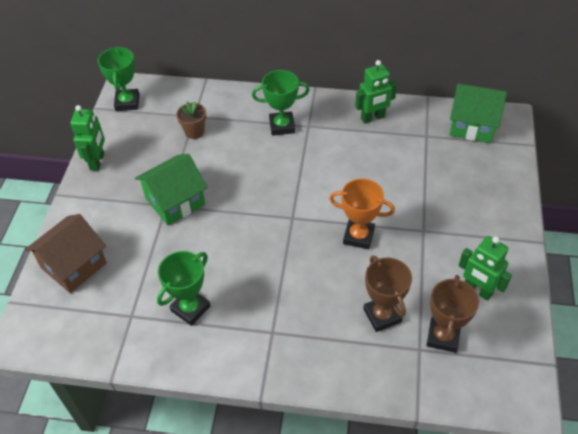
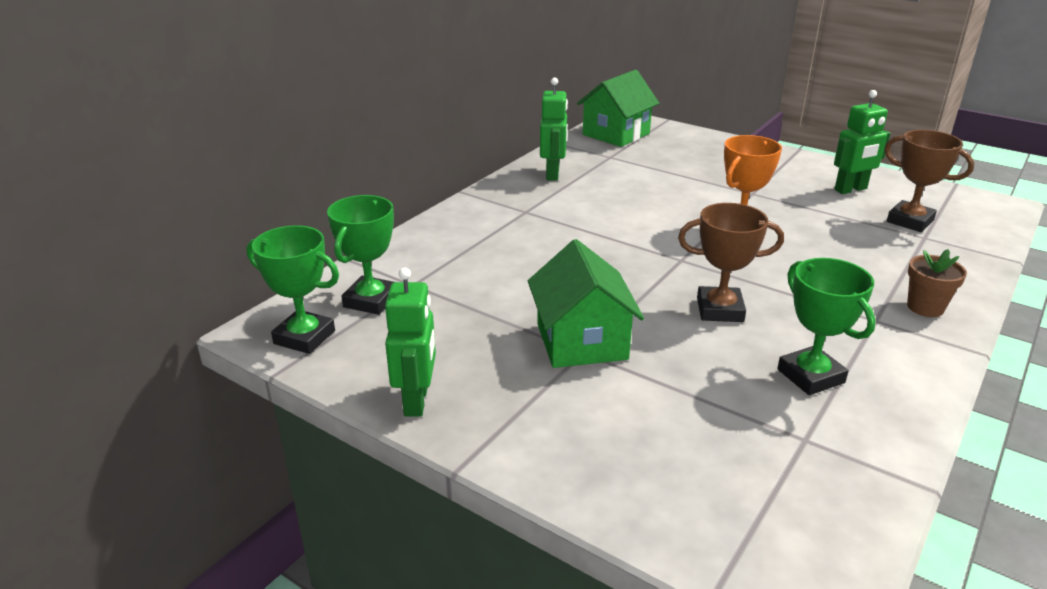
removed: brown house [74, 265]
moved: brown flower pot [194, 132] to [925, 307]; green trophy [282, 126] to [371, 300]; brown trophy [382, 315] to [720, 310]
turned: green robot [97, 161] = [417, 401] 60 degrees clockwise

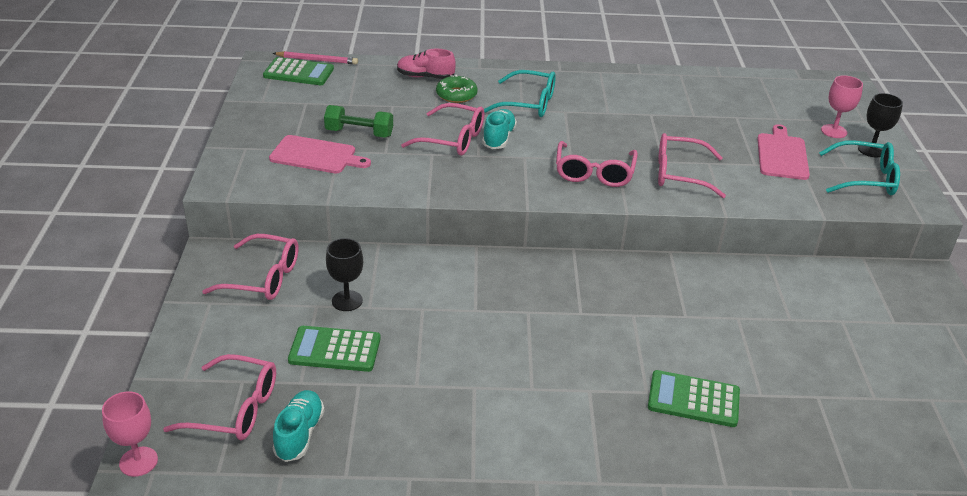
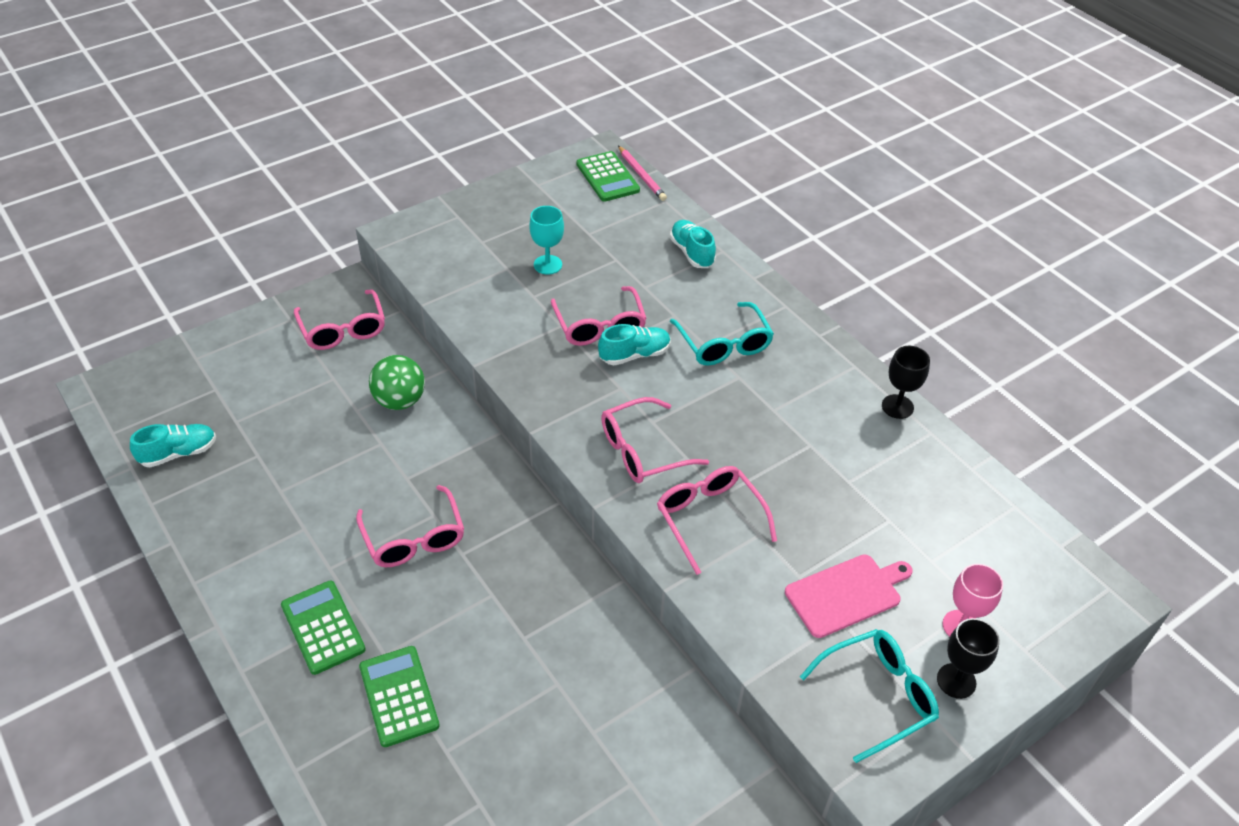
removed: pink goblet [138, 461]; pink cutting board [316, 155]; green donut [456, 95]
added: green ball [400, 400]
moved: pink glasses [235, 409] to [414, 538]; green calculator [335, 349] to [323, 627]; black goblet [347, 301] to [897, 406]
replaced: green dumbbell [359, 133] to turquoise goblet [547, 265]
recoloured: pink shoe [425, 77] to turquoise shoe [692, 253]
turned: turquoise glasses [865, 178] = [877, 696] 90 degrees counterclockwise

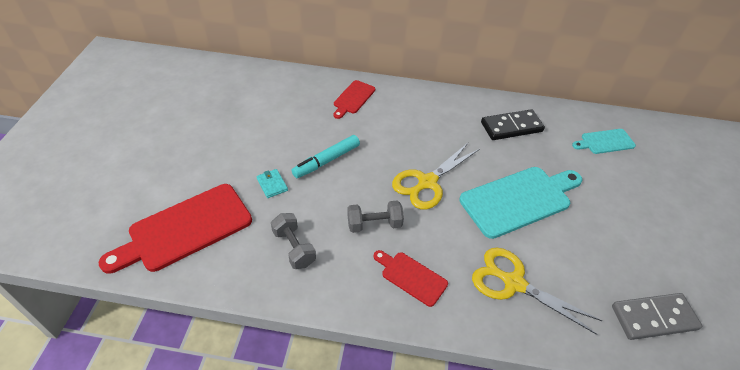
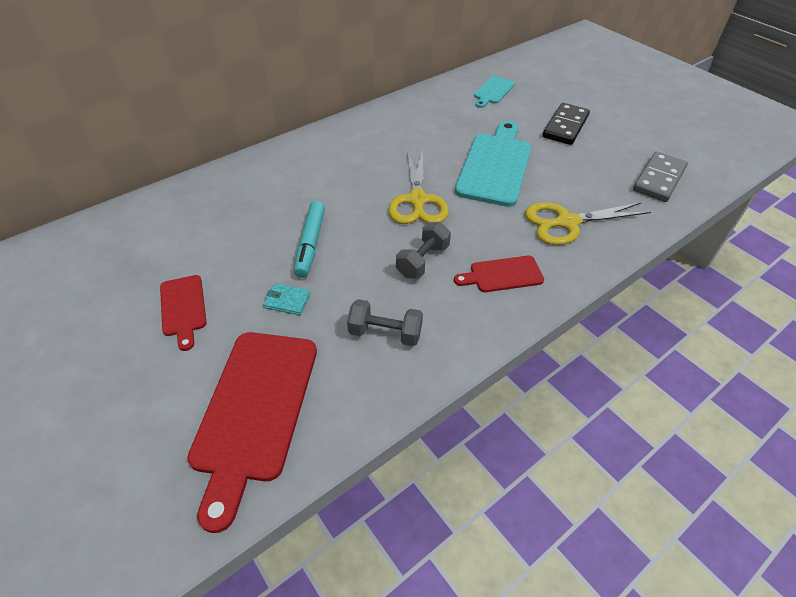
moved: red cutting board [353, 98] to [183, 308]; black domino [511, 127] to [565, 126]

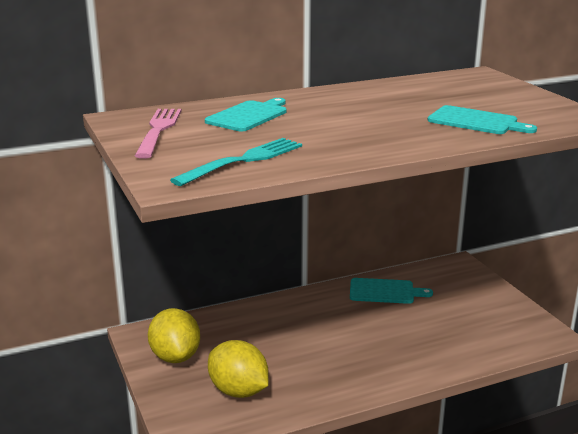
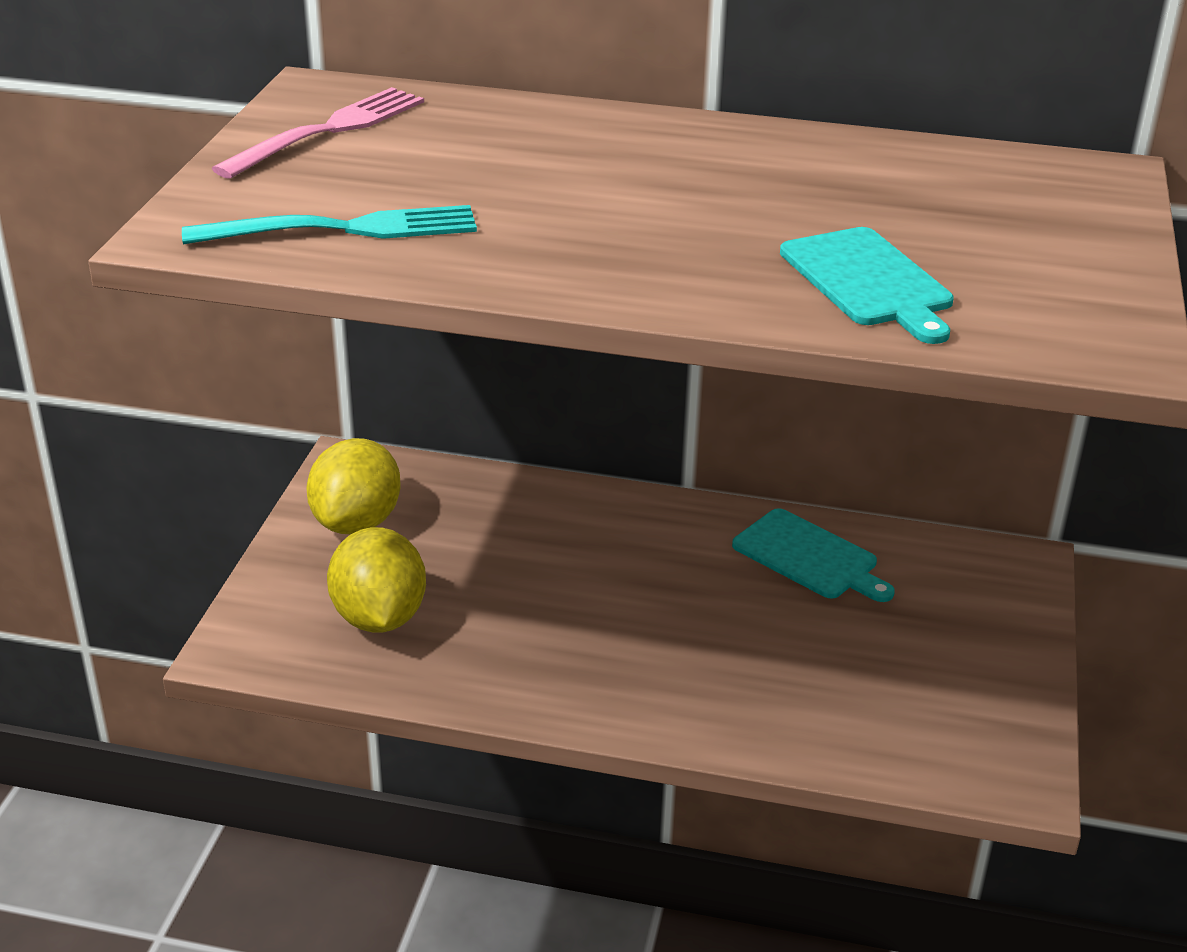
removed: turquoise cutting board [249, 115]

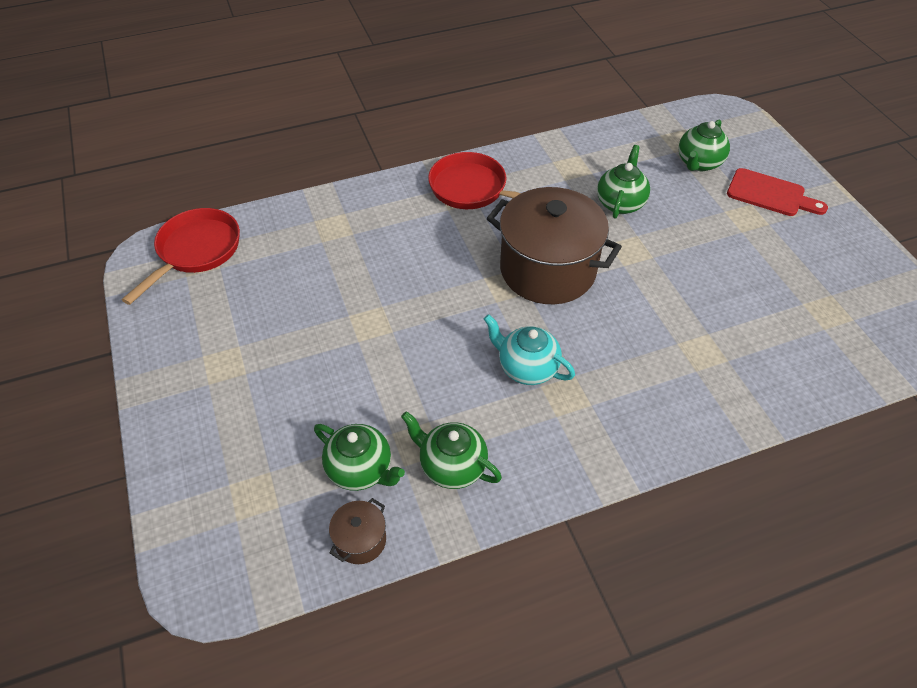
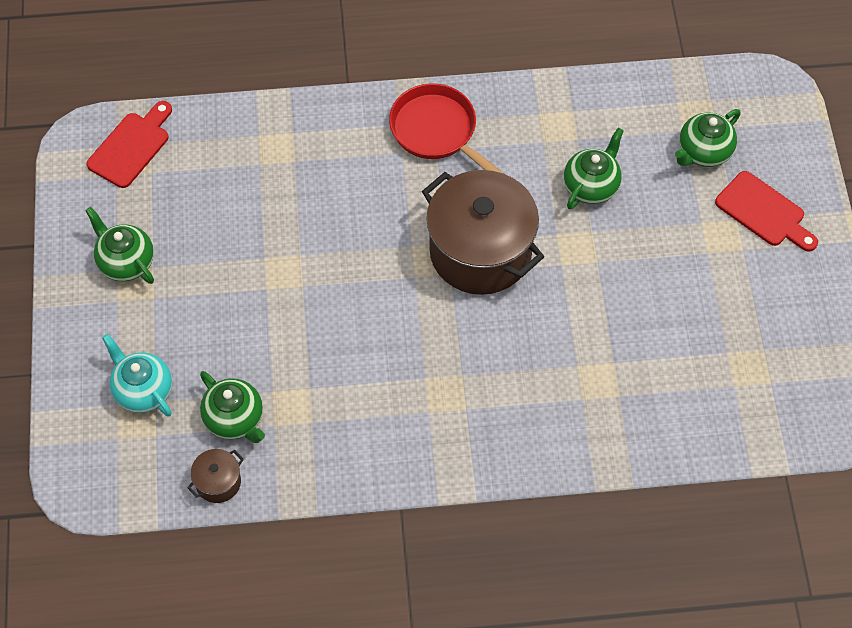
moved: green teapot [451, 466] to [126, 262]; turquoise teapot [526, 368] to [143, 390]
replaced: red pan [196, 251] to red cutting board [131, 147]

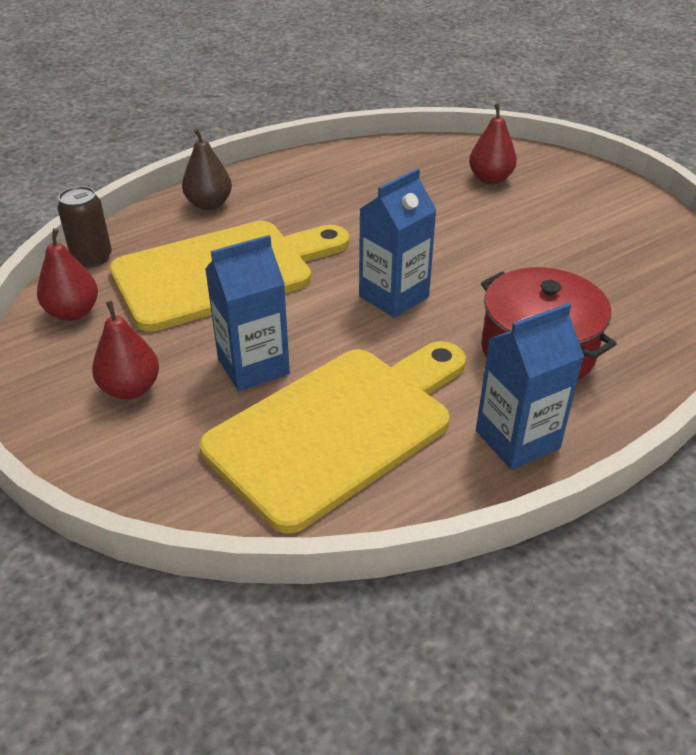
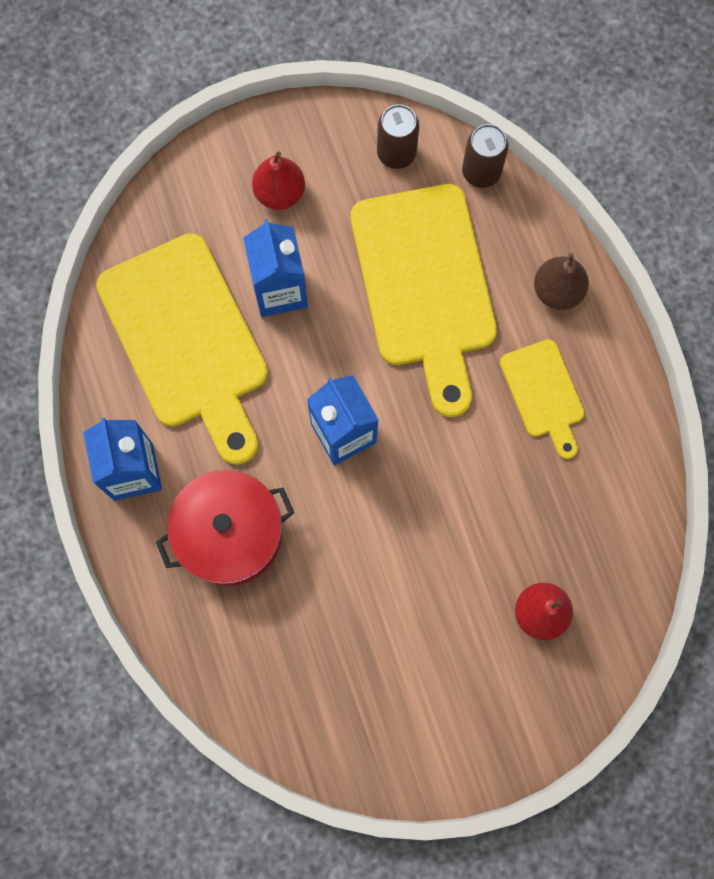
added: yellow cutting board [544, 394]
replaced: red pear [73, 312] to brown can [396, 153]

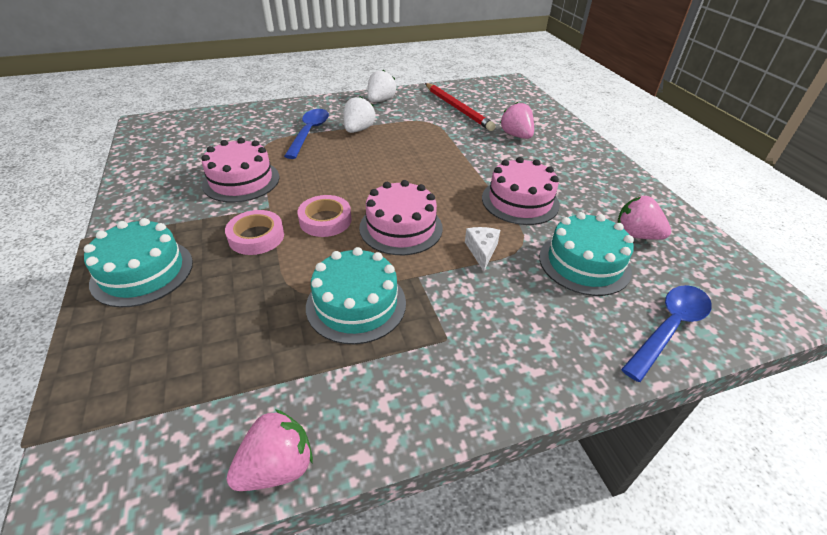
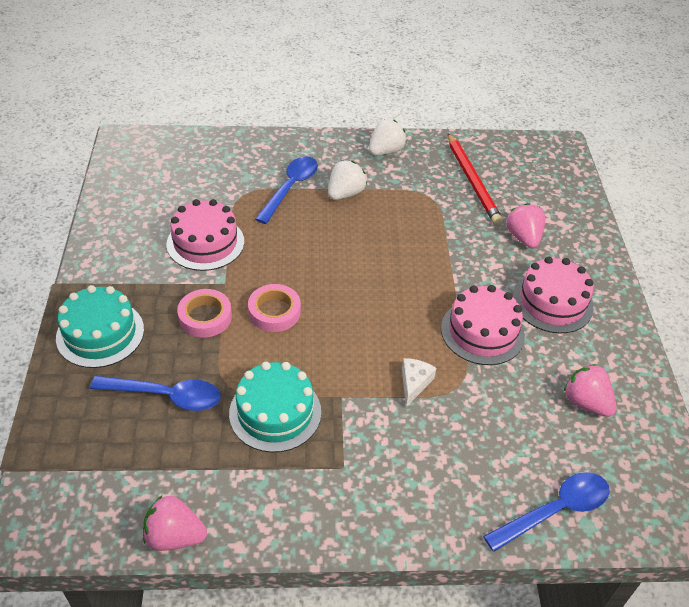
removed: turquoise cake [584, 263]
added: blue spoon [166, 396]
moved: pink cake [401, 227] to [552, 302]
turned: pink strawberry [277, 467] = [174, 536] 150 degrees counterclockwise

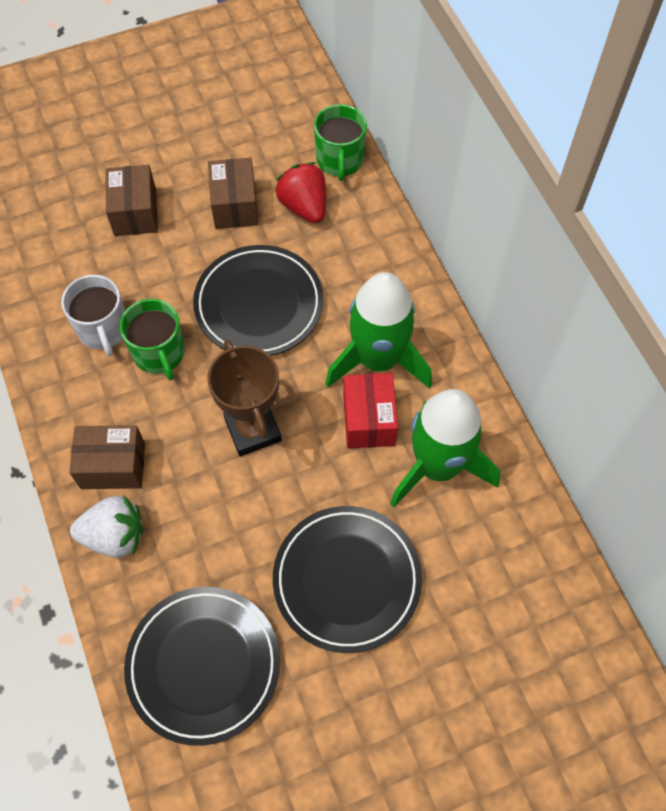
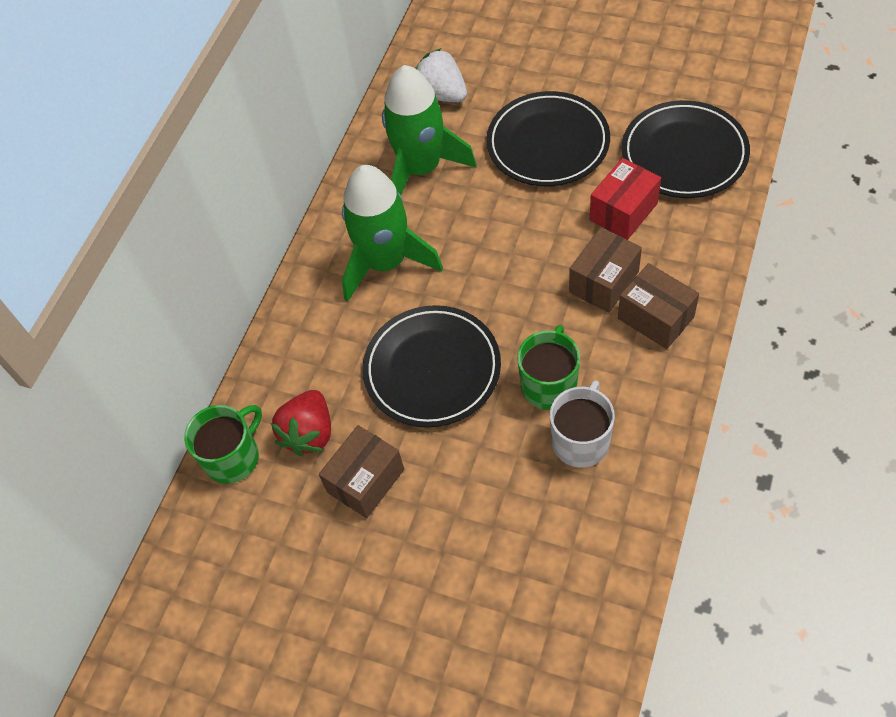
removed: brown trophy [253, 430]
moved: white strawberry [114, 536] to [441, 94]; brown box [135, 212] to [604, 282]; red box [369, 420] to [623, 211]

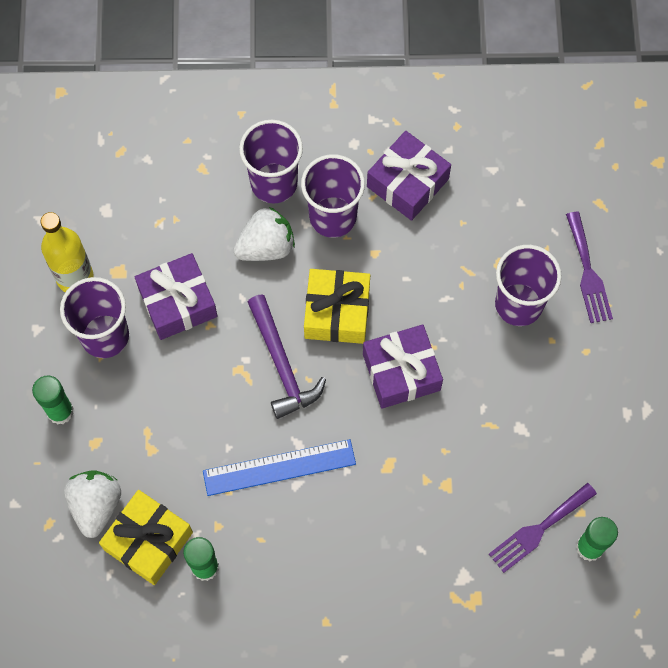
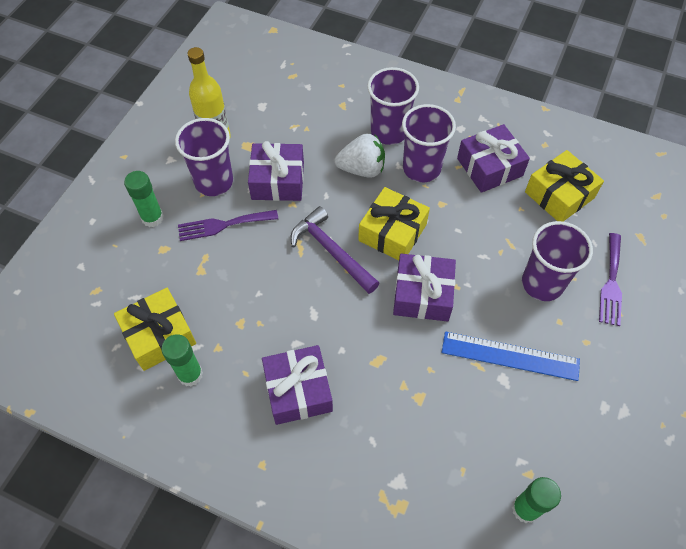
removed: white strawberry [96, 505]
added: purple gift [298, 390]; yellow gift [559, 195]
moved: blue ruler [279, 467] to [510, 356]; purple fork [538, 530] to [223, 225]
turned: purple hammer [282, 364] = [331, 251] 135 degrees clockwise

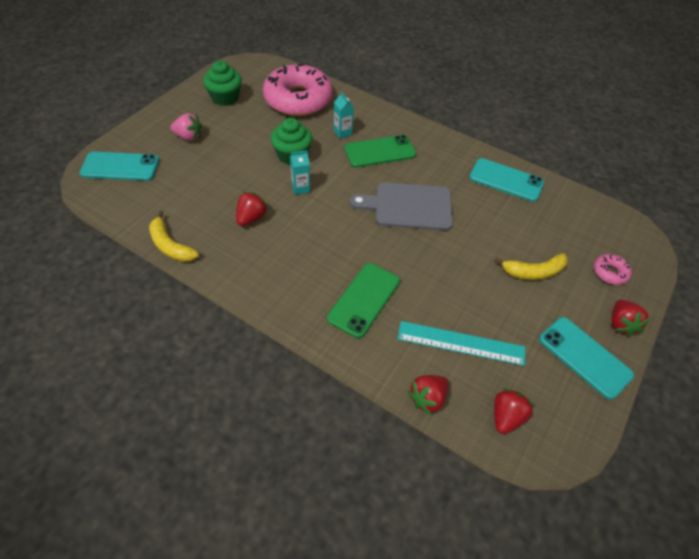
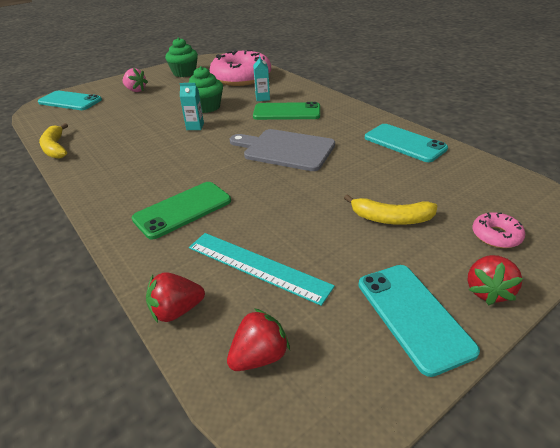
removed: red strawberry [251, 218]

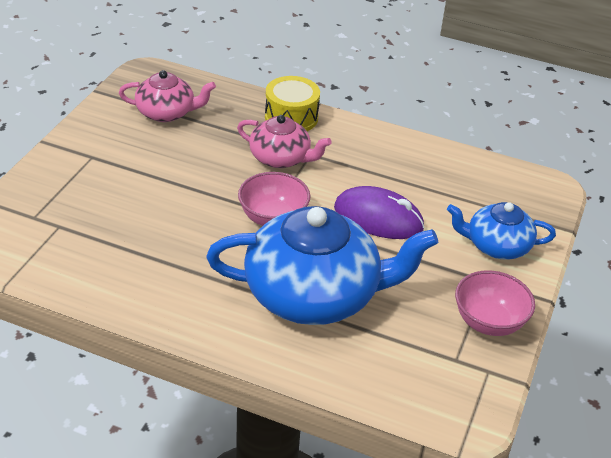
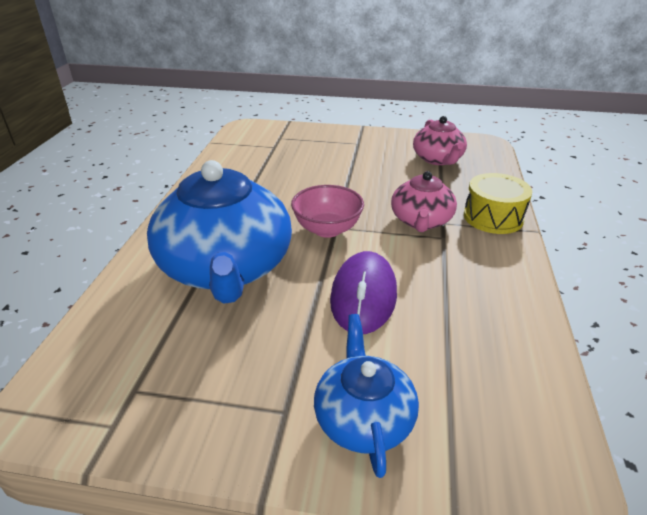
removed: pink bowl [488, 322]

